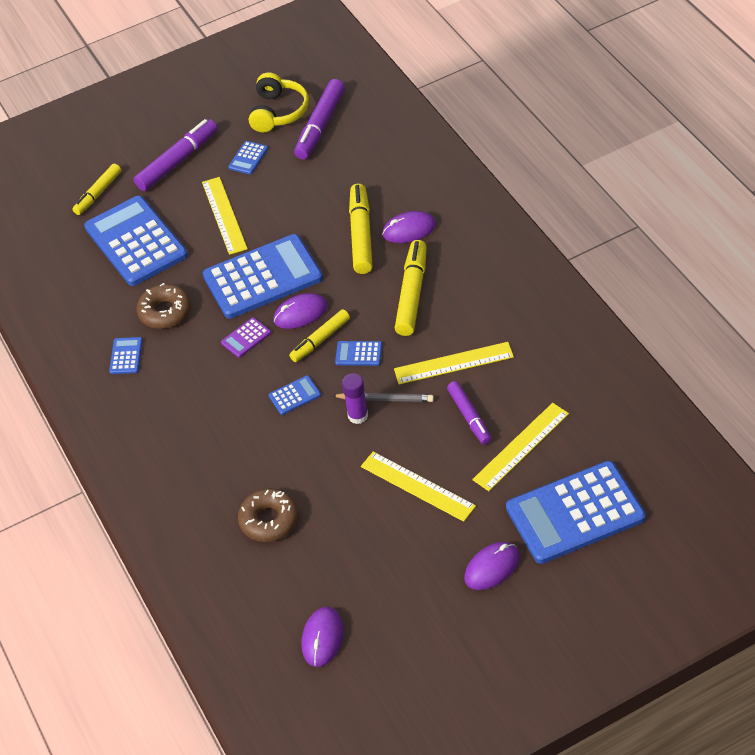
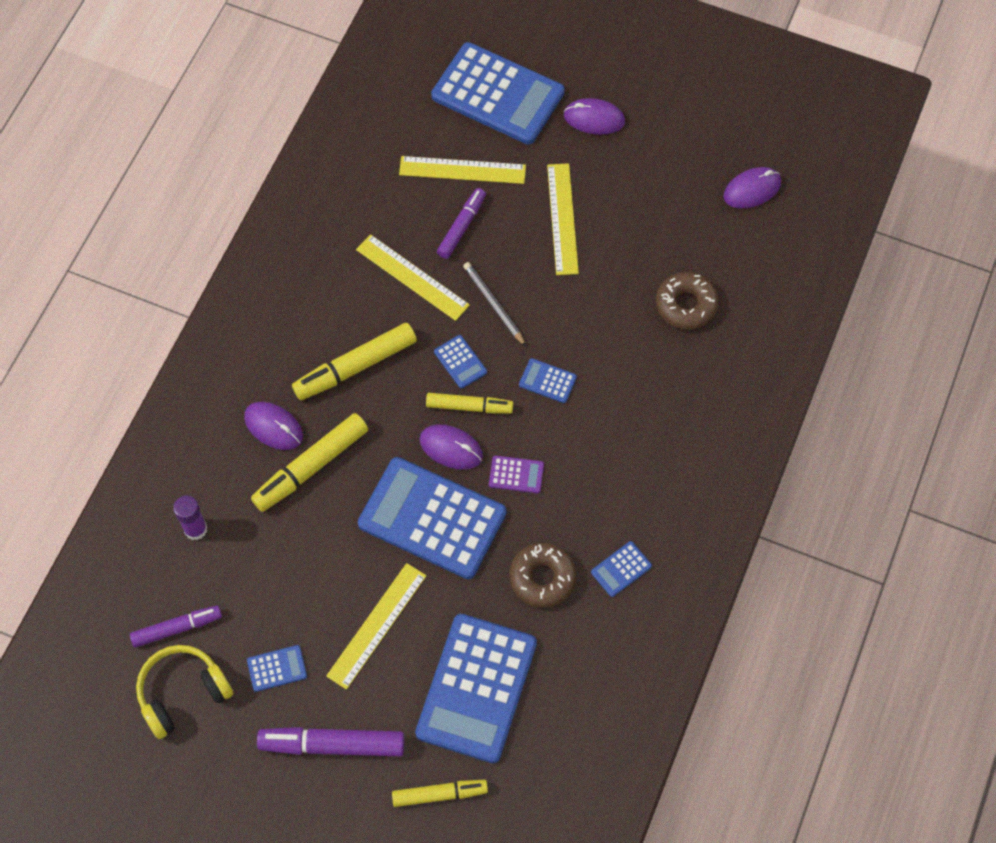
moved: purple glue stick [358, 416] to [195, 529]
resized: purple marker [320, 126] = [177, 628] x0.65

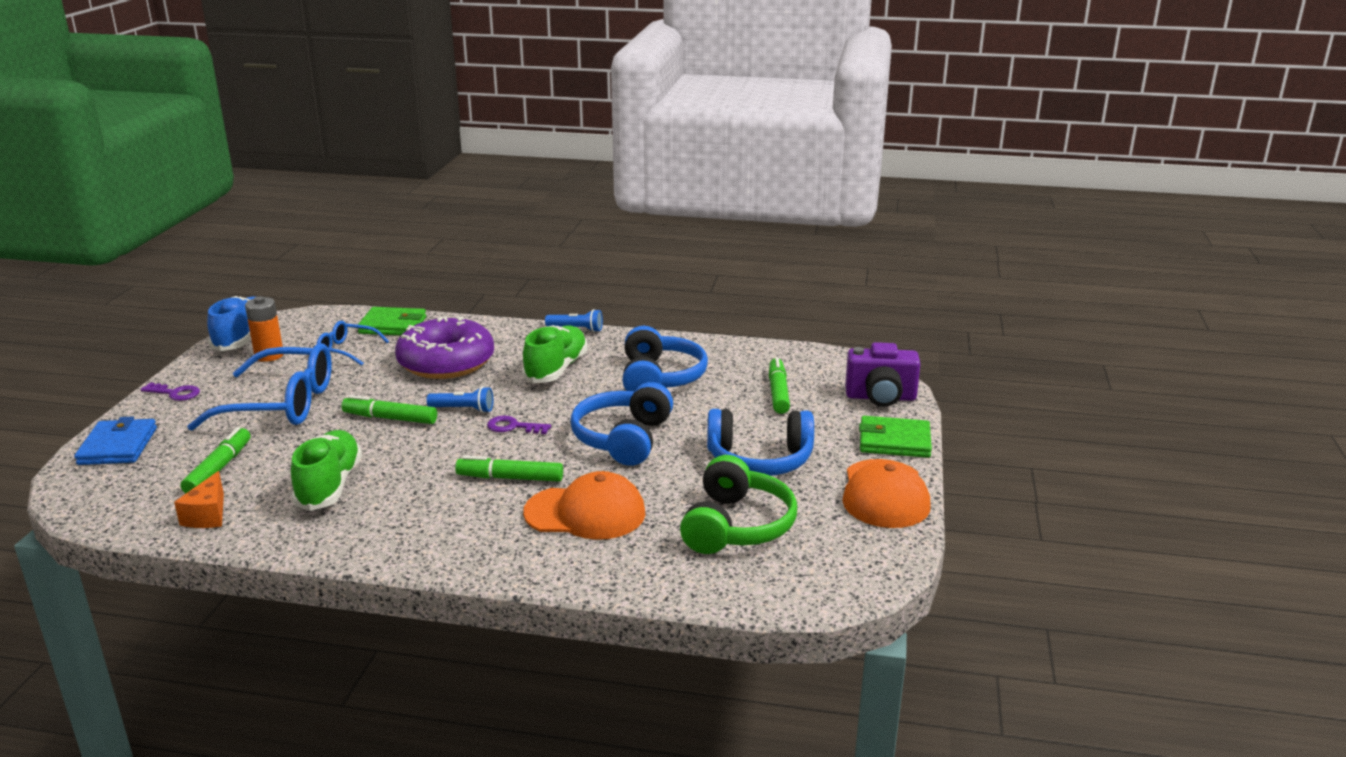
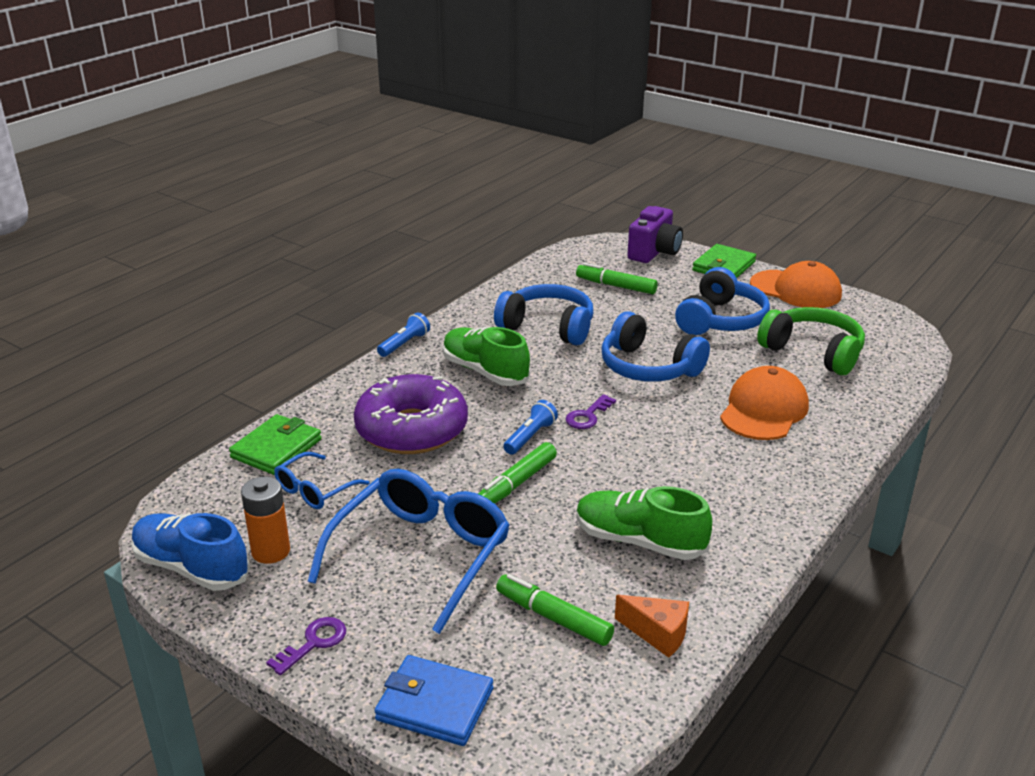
removed: green marker [510, 478]

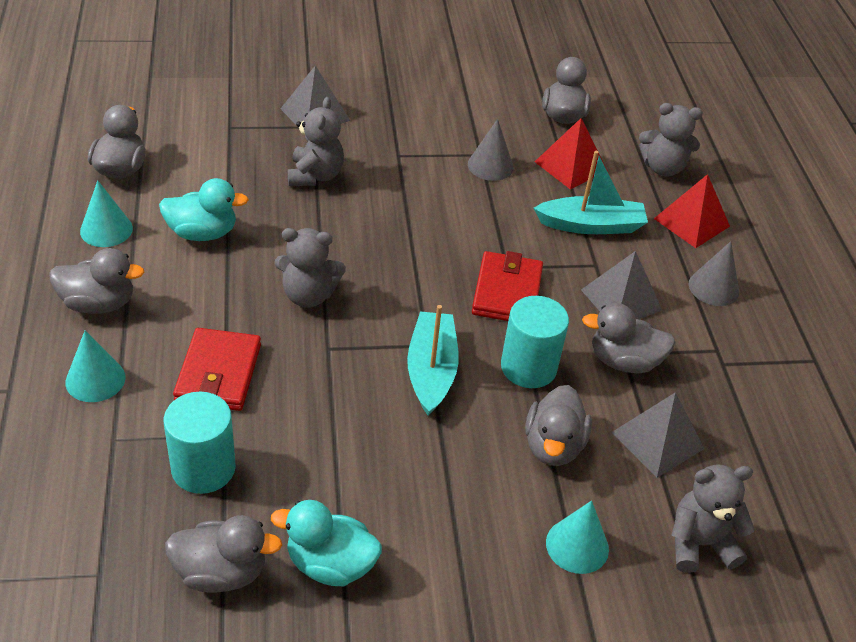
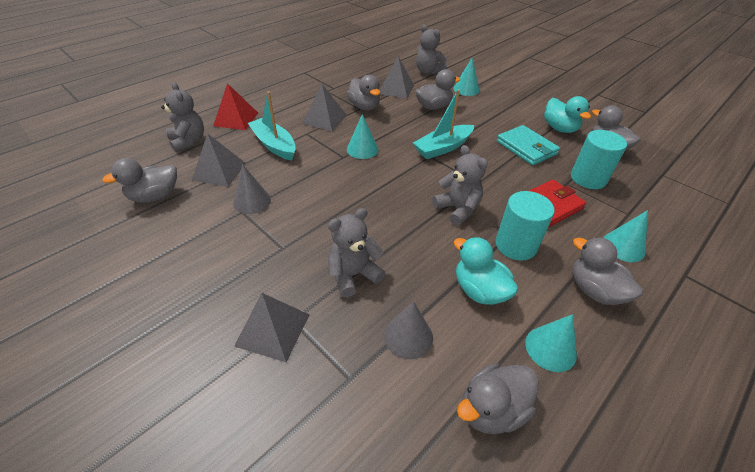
added: turquoise wallet [526, 148]
moved: turquoise cylinder [528, 367] to [516, 245]; grey cone [713, 287] to [408, 336]
replaced: red wallet [507, 292] to turquoise cone [362, 149]
recoloured: red pyramid [571, 166] to grey pyramid [219, 171]

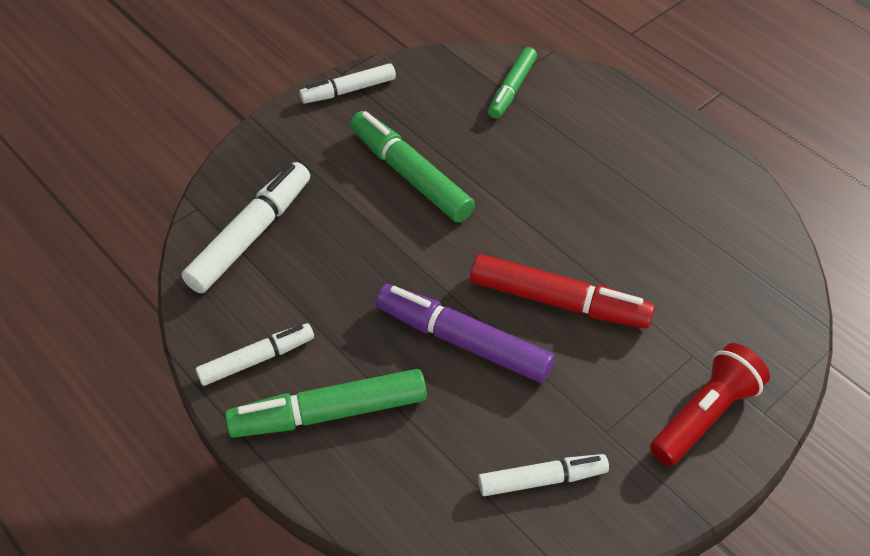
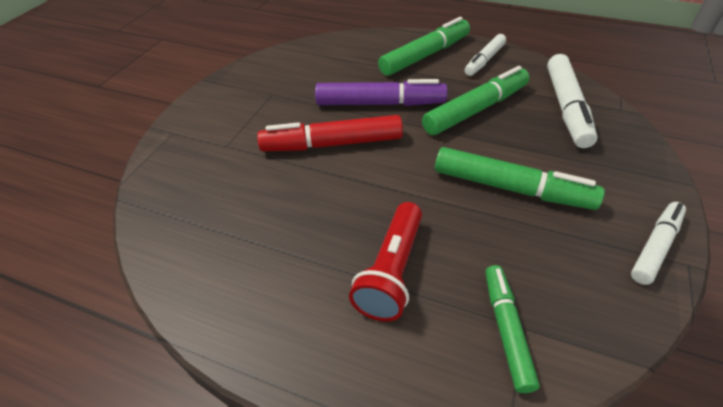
removed: white marker [542, 479]
added: green marker [476, 109]
moved: red flashlight [705, 415] to [391, 271]

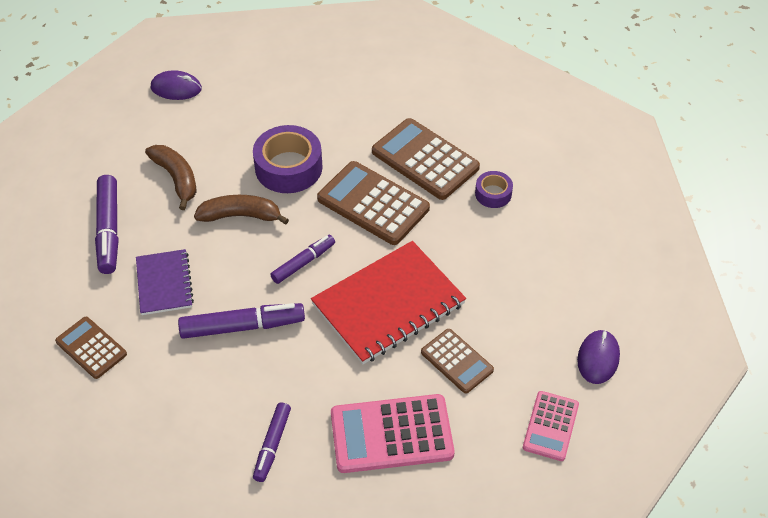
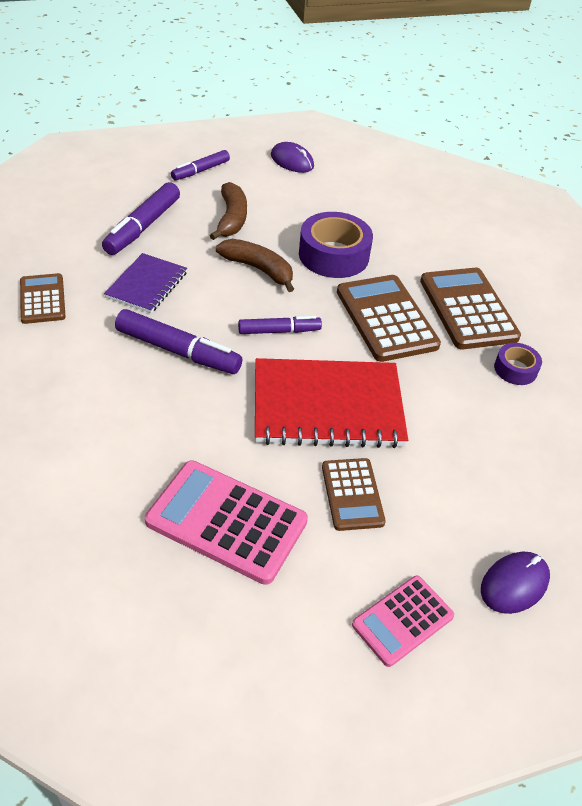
moved: purple marker [272, 445] to [201, 171]

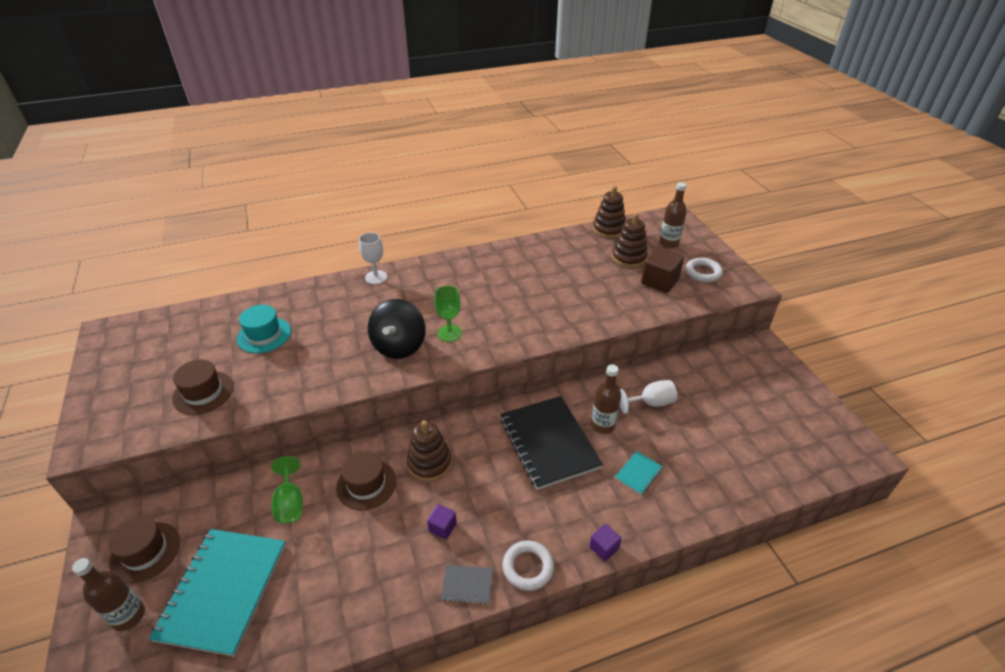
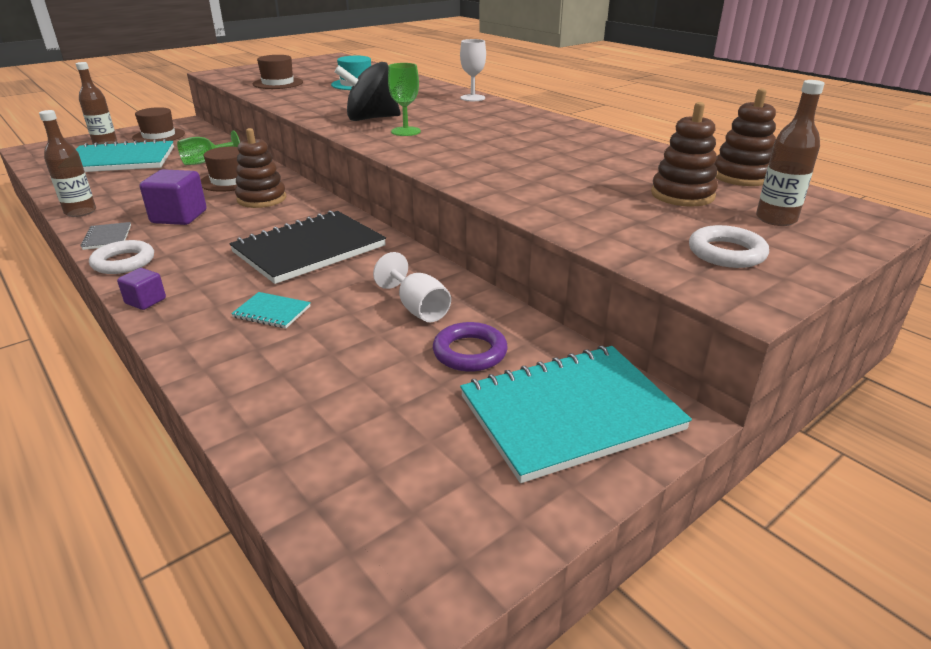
removed: brown cube [659, 282]
added: purple ring [470, 352]; turquoise notebook [570, 413]
moved: brown bottle [602, 425] to [80, 212]
resized: purple cube [442, 527] = [179, 217] x1.84

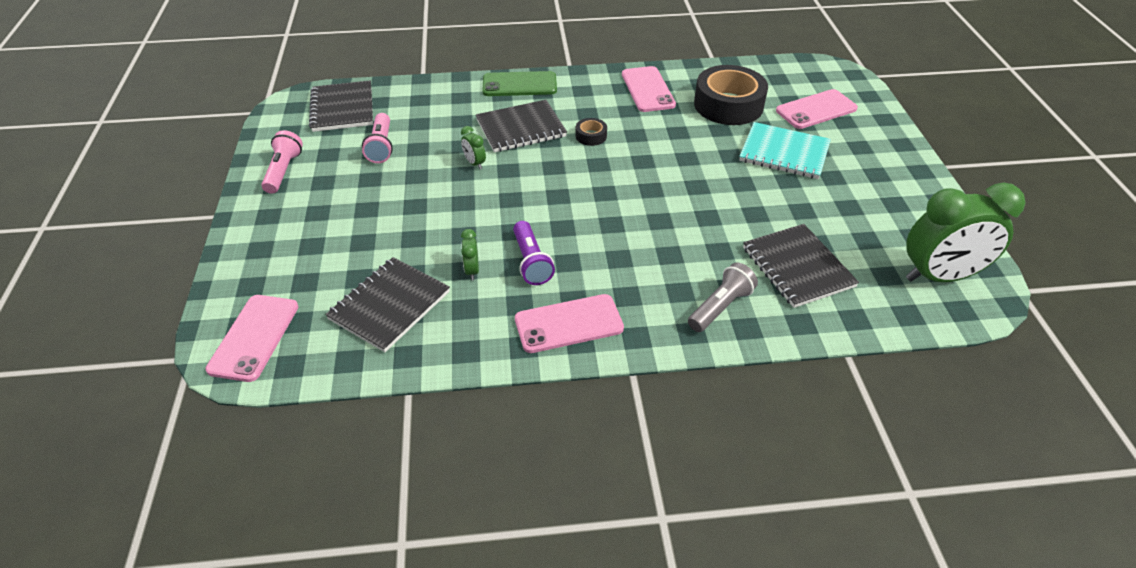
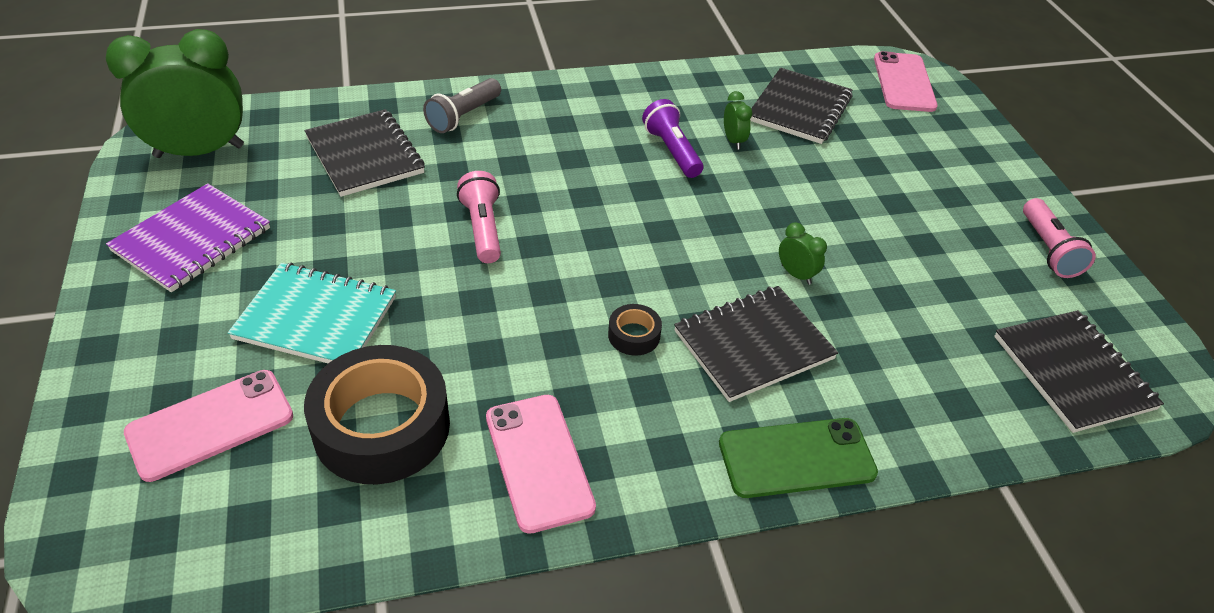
removed: pink phone [569, 324]
added: purple notebook [192, 240]
moved: pink flashlight [381, 146] to [482, 229]

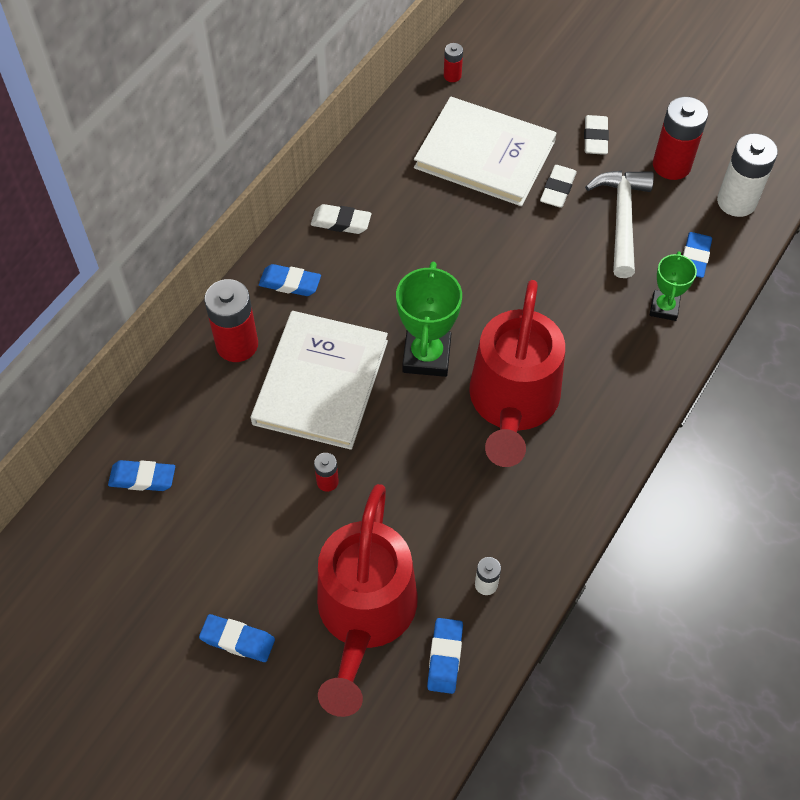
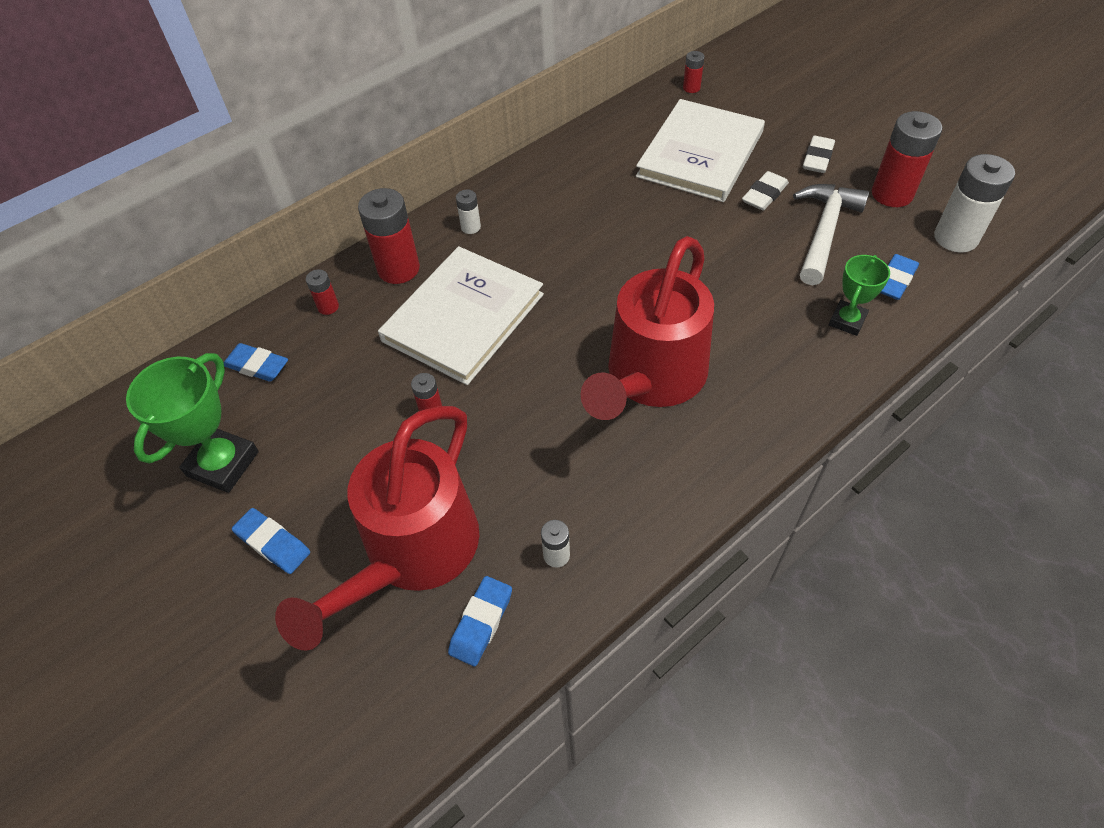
removed: white eraser [341, 222]
added: red battery [328, 307]
moved: green trophy [426, 356] to [223, 463]
replaced: blue eraser [290, 283] to white battery [471, 227]
turned: white book [485, 154] = [700, 154] 75 degrees clockwise

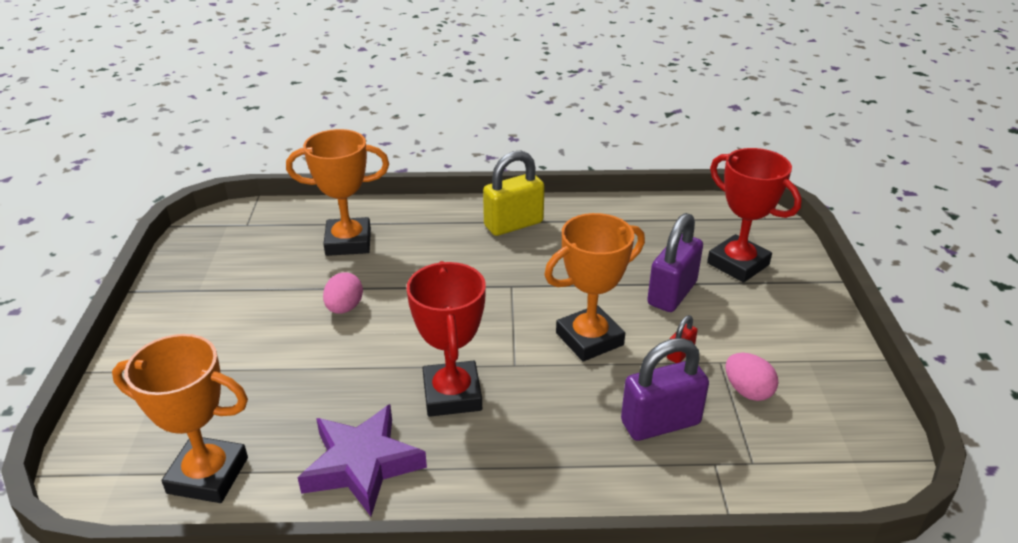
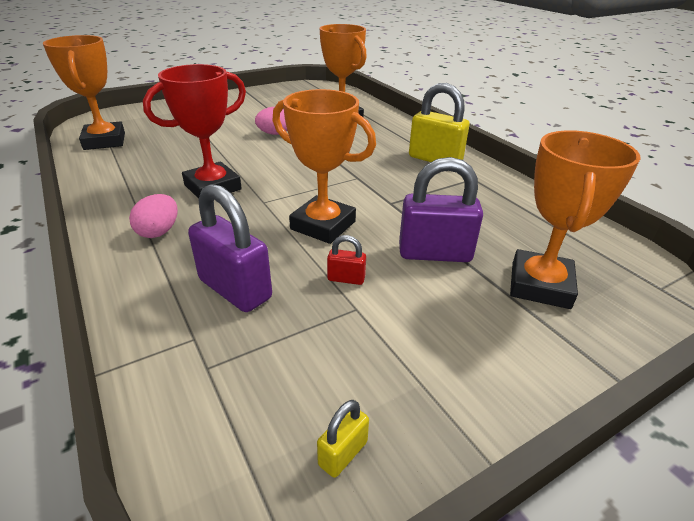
removed: purple star [362, 464]
added: yellow padlock [343, 453]
moved: pink egg [747, 391] to [159, 232]
recoloured: red trophy [738, 264] to orange trophy [540, 285]

